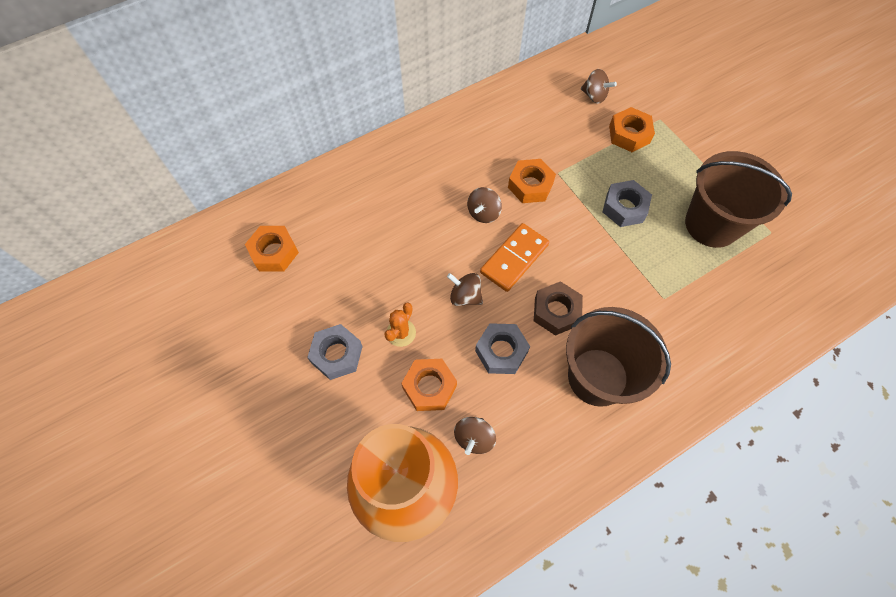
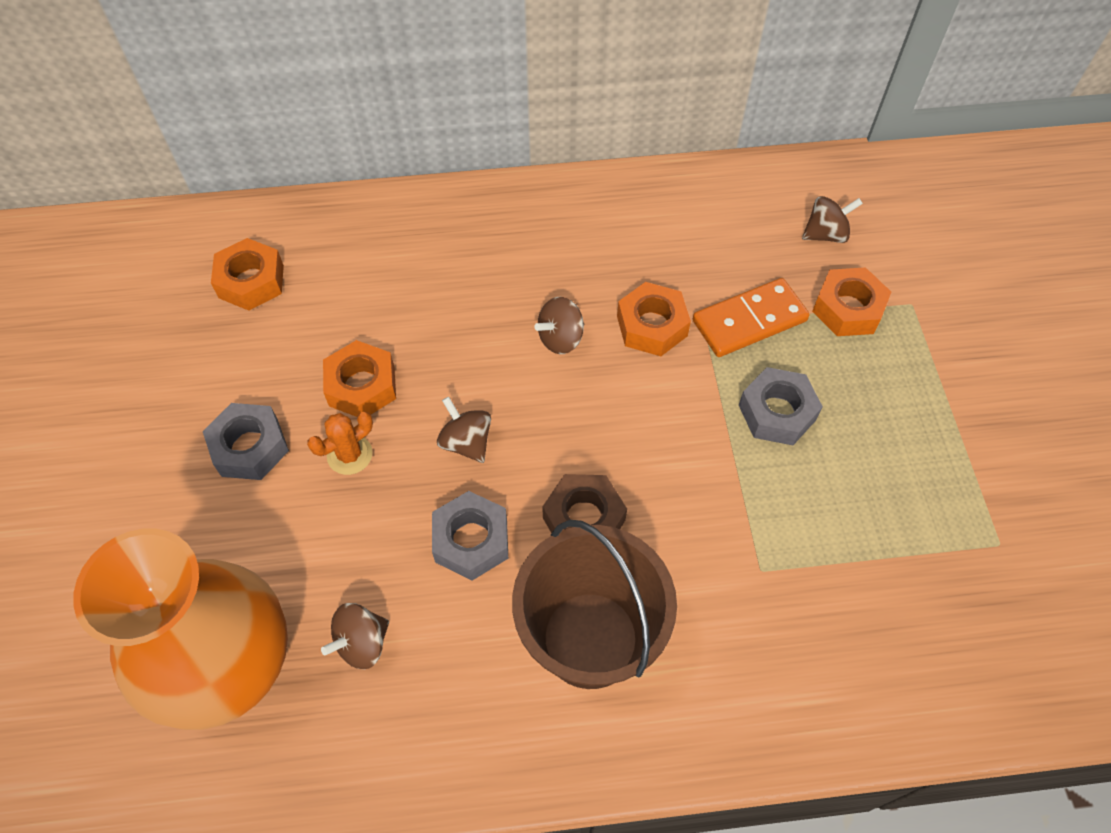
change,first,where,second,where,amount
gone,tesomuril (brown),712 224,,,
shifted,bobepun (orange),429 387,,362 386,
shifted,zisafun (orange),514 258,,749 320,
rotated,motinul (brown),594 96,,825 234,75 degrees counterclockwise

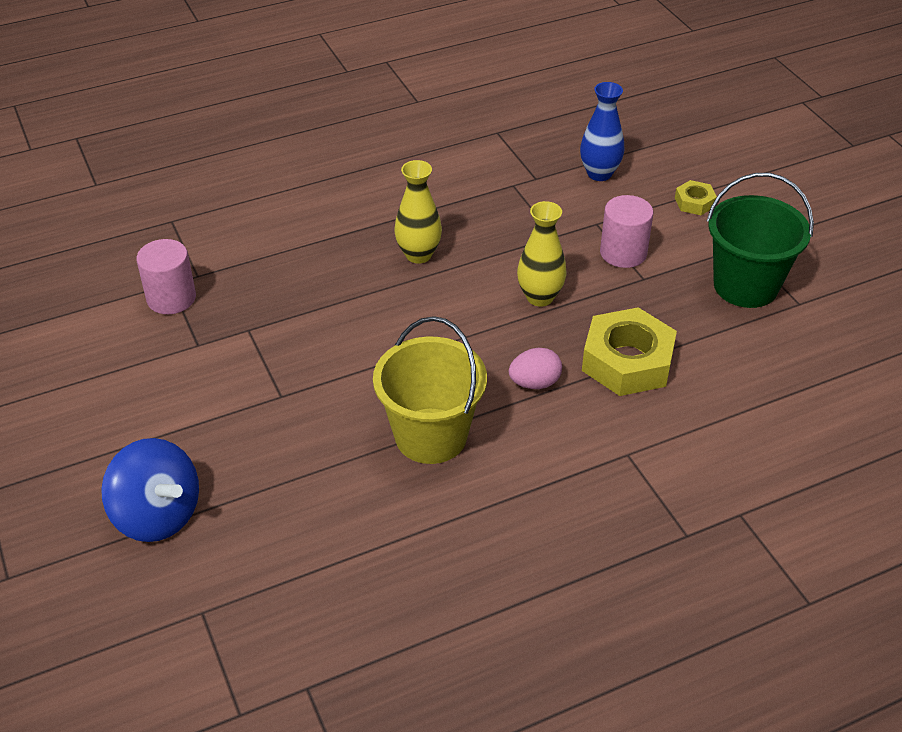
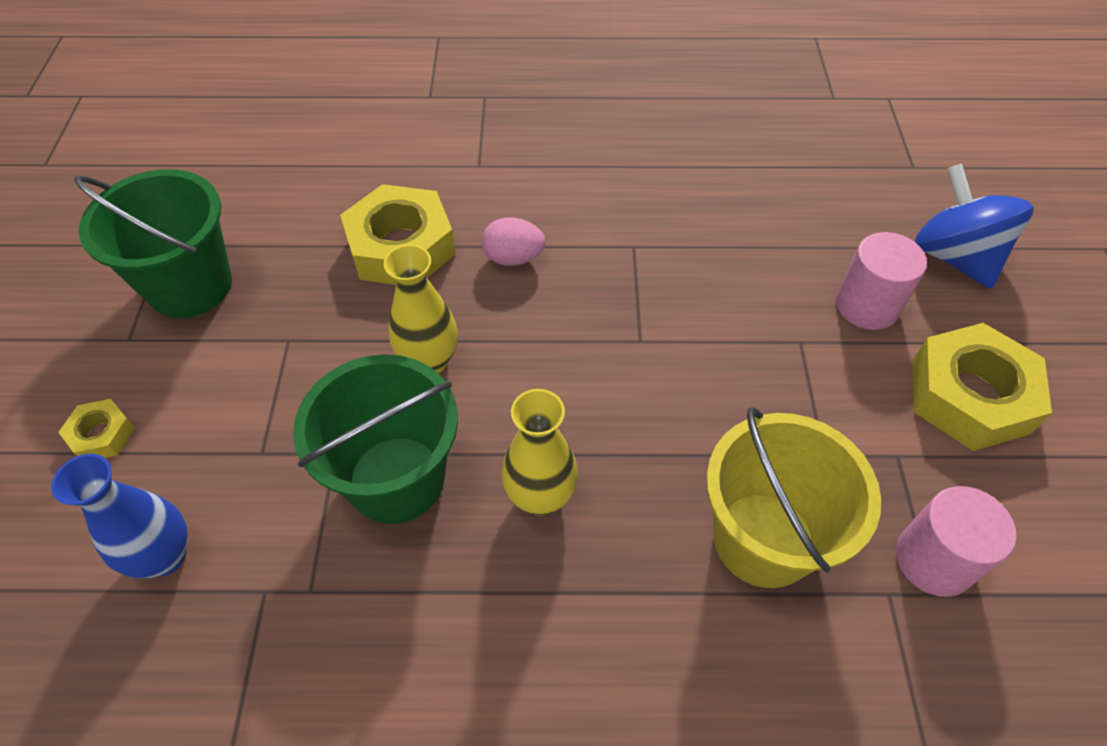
change,first,where,second,where,amount
new,,,tesomuril (green),396 479,
new,,,bobepun (yellow),969 396,
shifted,tesomuril (yellow),431 436,,763 539,
shifted,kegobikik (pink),623 253,,867 305,

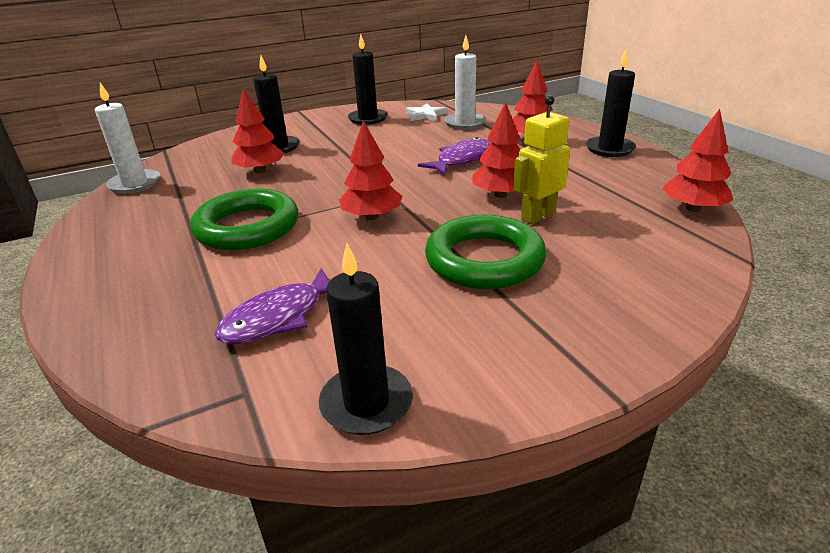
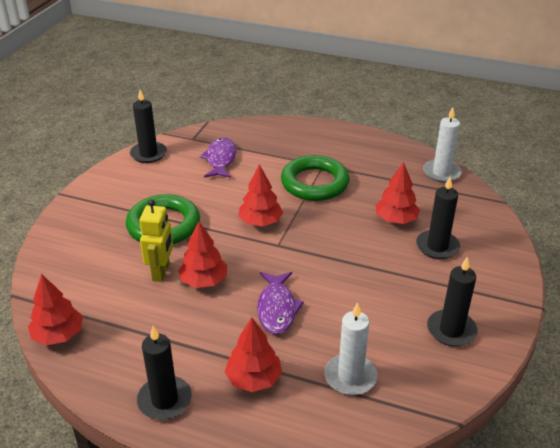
change,first,where,second,where,amount
gone,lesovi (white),425 115,,,

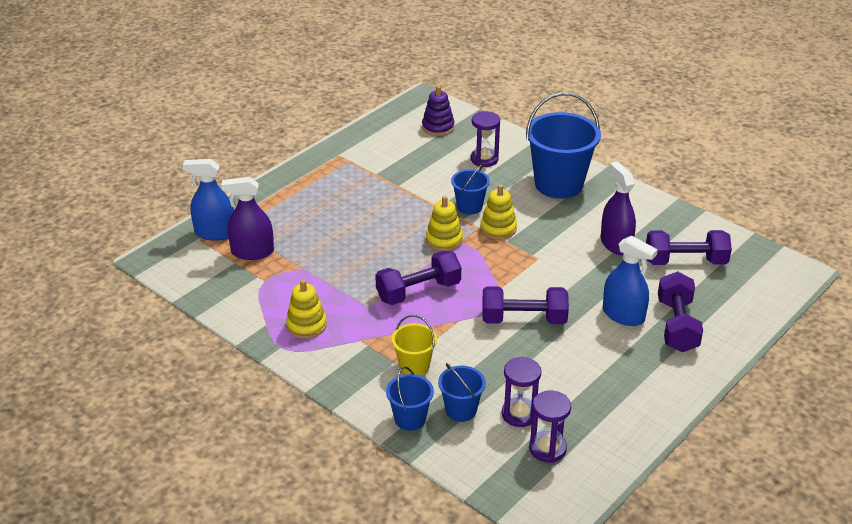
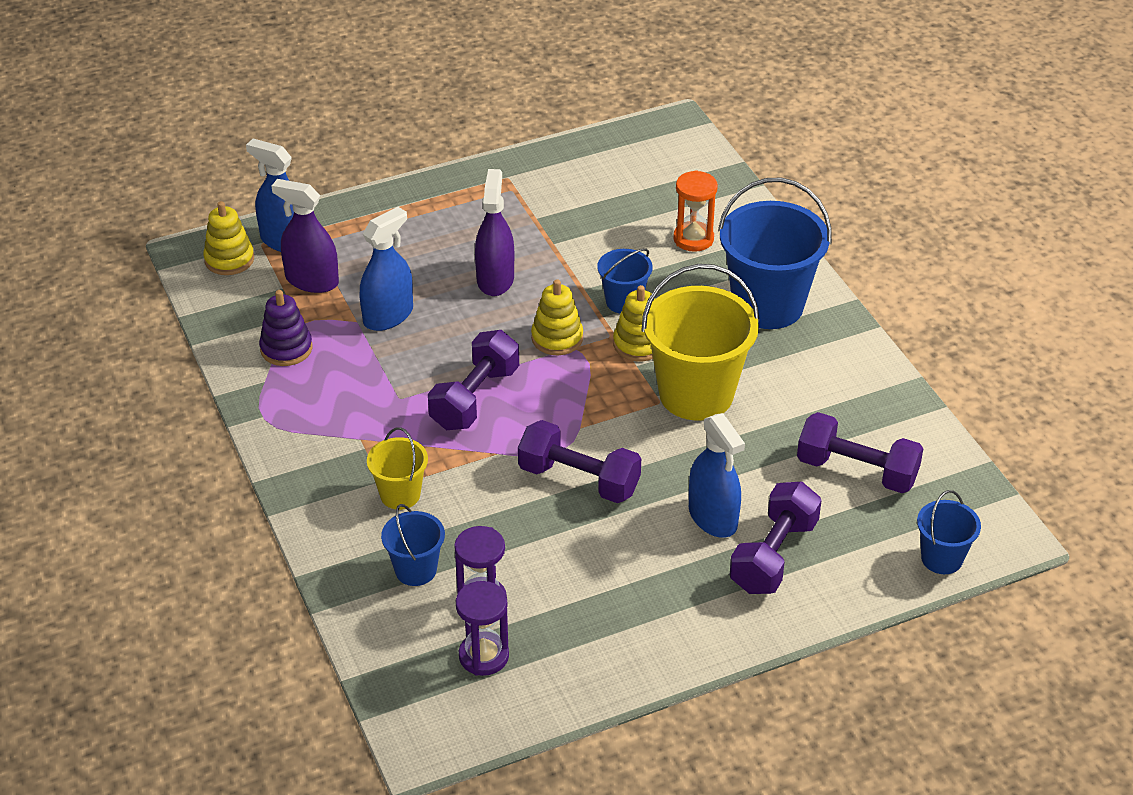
change,first,where,second,where,amount
new,,,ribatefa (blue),388 315,
new,,,tesomuril (yellow),696 394,
shifted,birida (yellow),306 325,,229 259,
shifted,tesomuril (blue),410 419,,941 558,
shifted,birida (purple),438 127,,286 348,
shifted,ribatefa (purple),616 244,,495 279,
repainted,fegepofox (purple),484 159,fegepofox (orange),693 239,
rotated,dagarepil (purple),418 291,,474 398,60 degrees counterclockwise

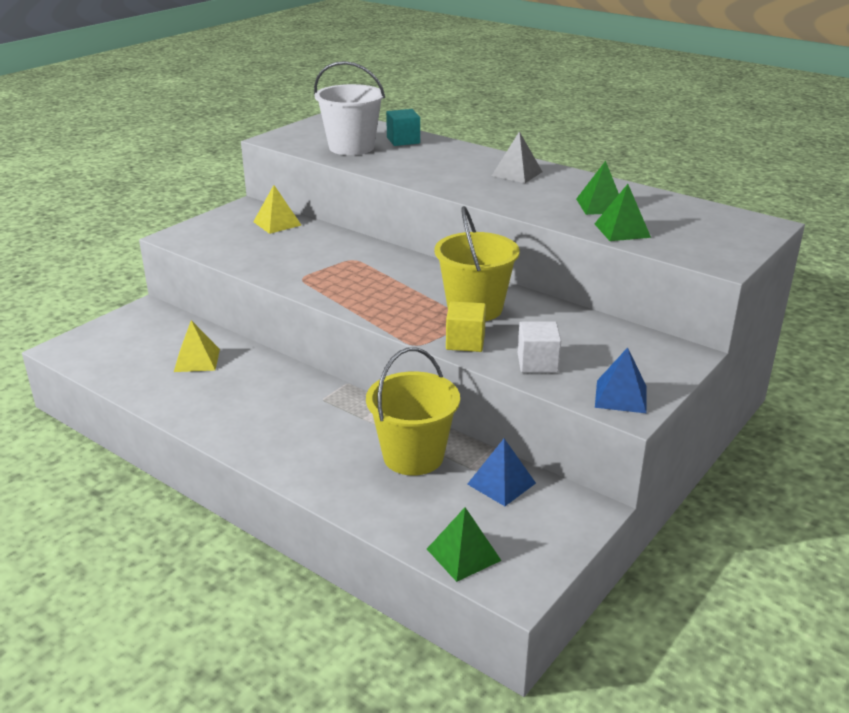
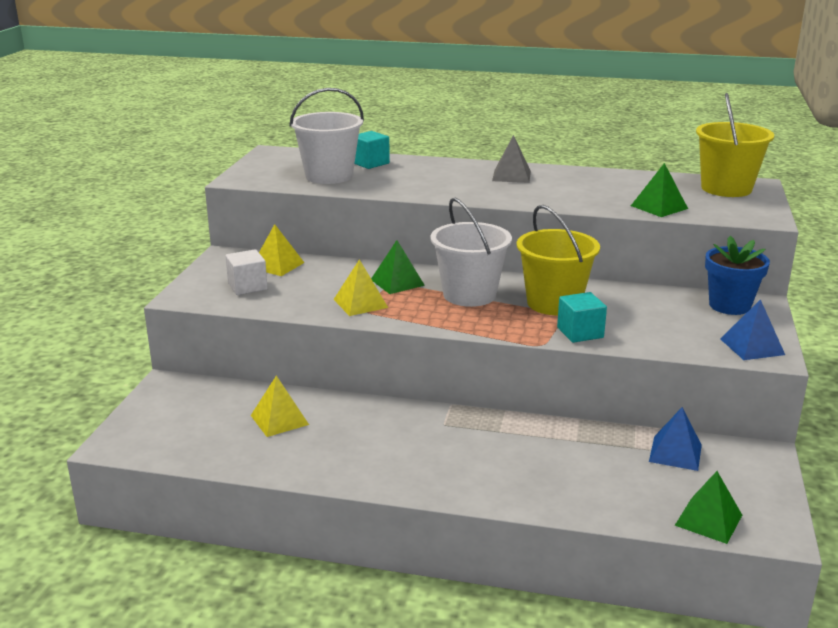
change,first,where,second,where,amount
new,,,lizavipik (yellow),360 303,
new,,,tesomuril (white),469 295,
new,,,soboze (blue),729 306,
shifted,tesomuril (yellow),413 456,,726 188,
shifted,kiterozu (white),537 363,,247 286,
shifted,lizavipik (green),600 205,,397 282,
repainted,kiterozu (yellow),465 342,kiterozu (turquoise),580 332,

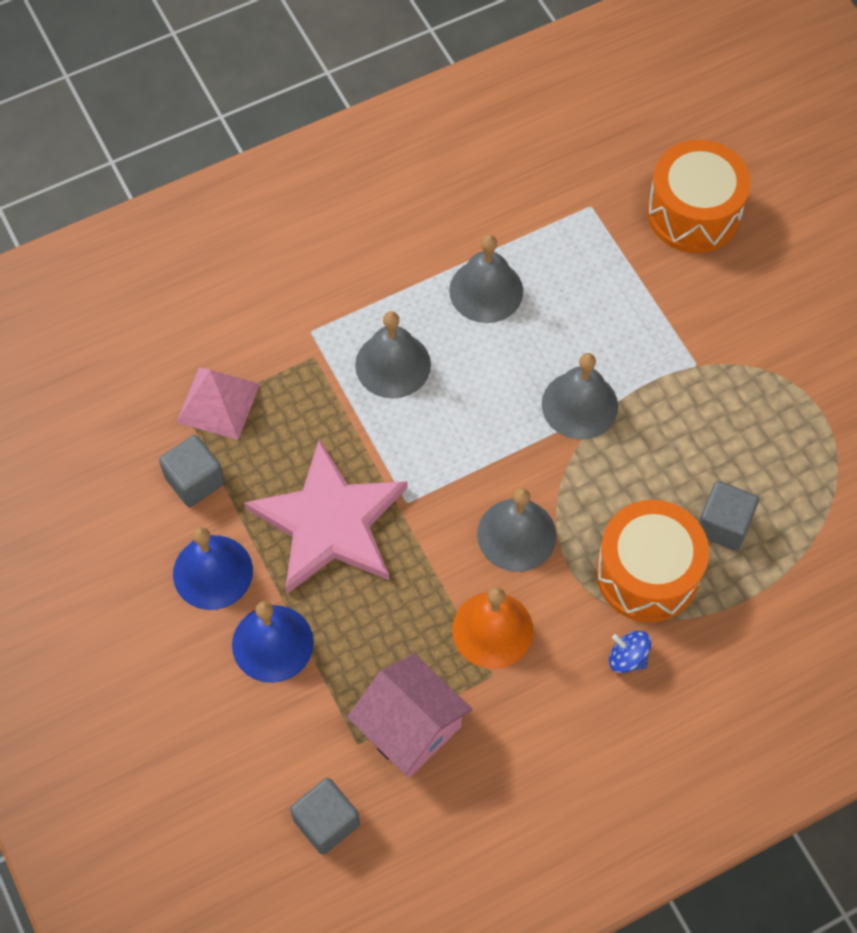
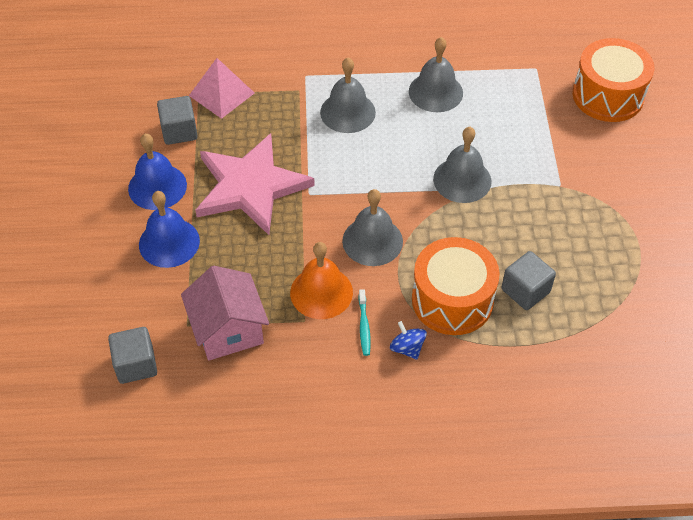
change,first,where,second,where,amount
new,,,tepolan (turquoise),364 326,

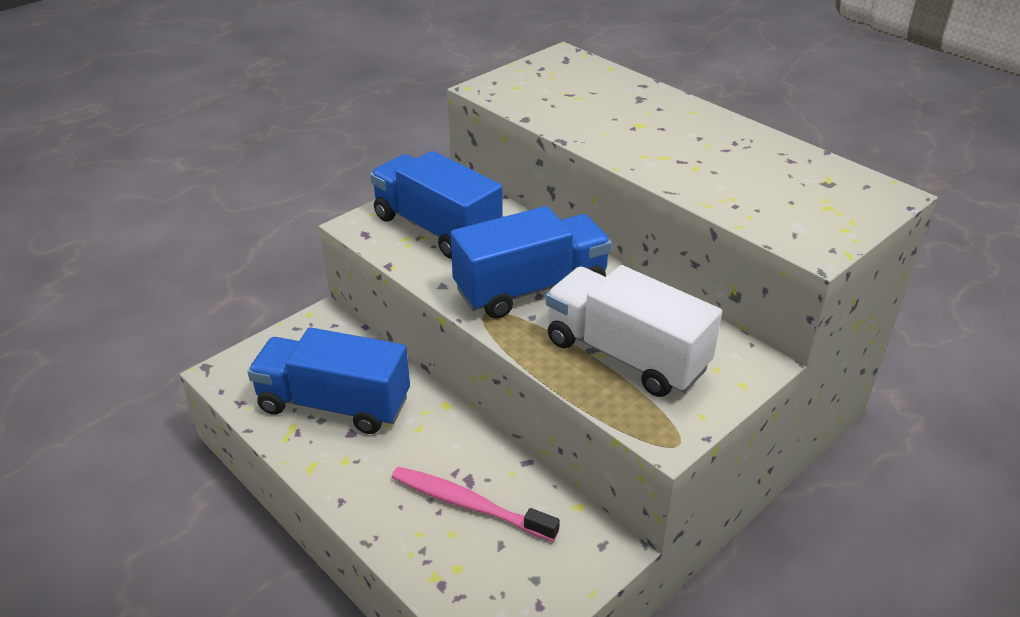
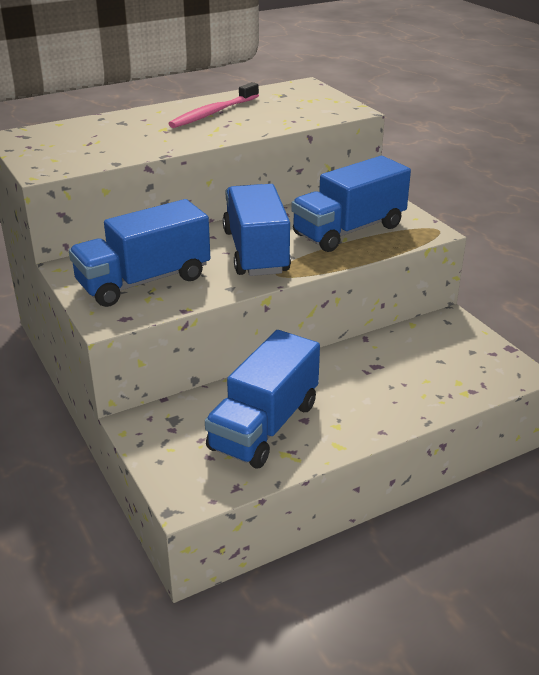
change,first,where,second,where,amount
shifted,tepolan (pink),469 504,,213 113,
repainted,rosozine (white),625 355,rosozine (blue),349 230,

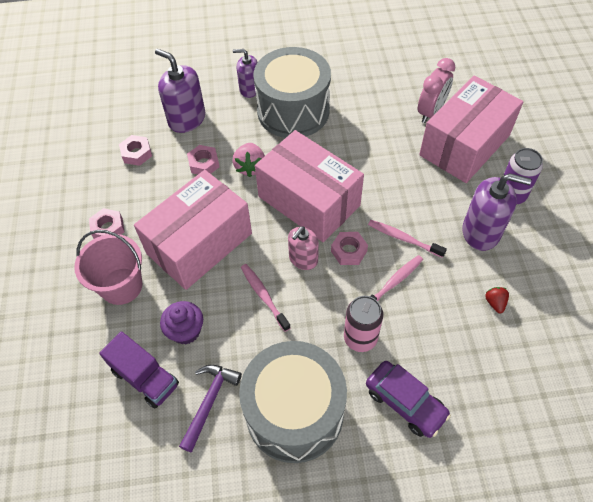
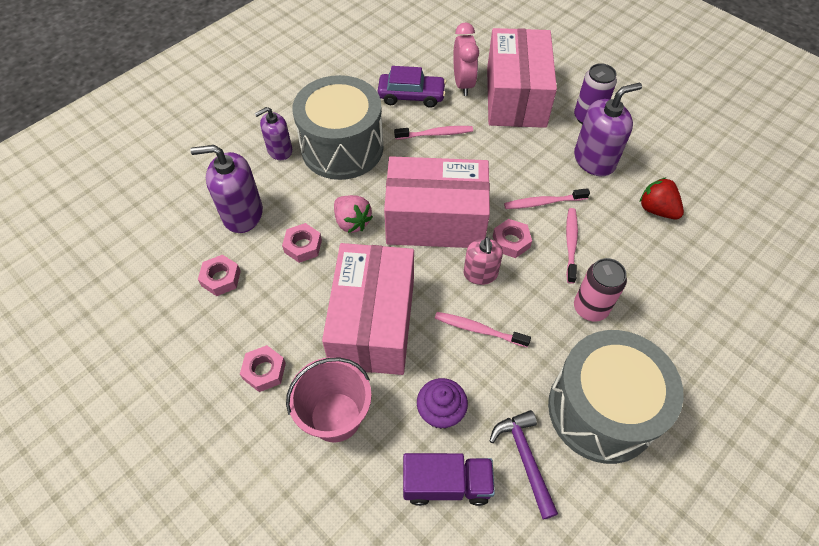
change,first,where,second,where,amount
new,,,tepolan (pink),435 134,
shifted,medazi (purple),405 402,,411 96,
scaled,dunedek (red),495 303,,656 209,x1.68

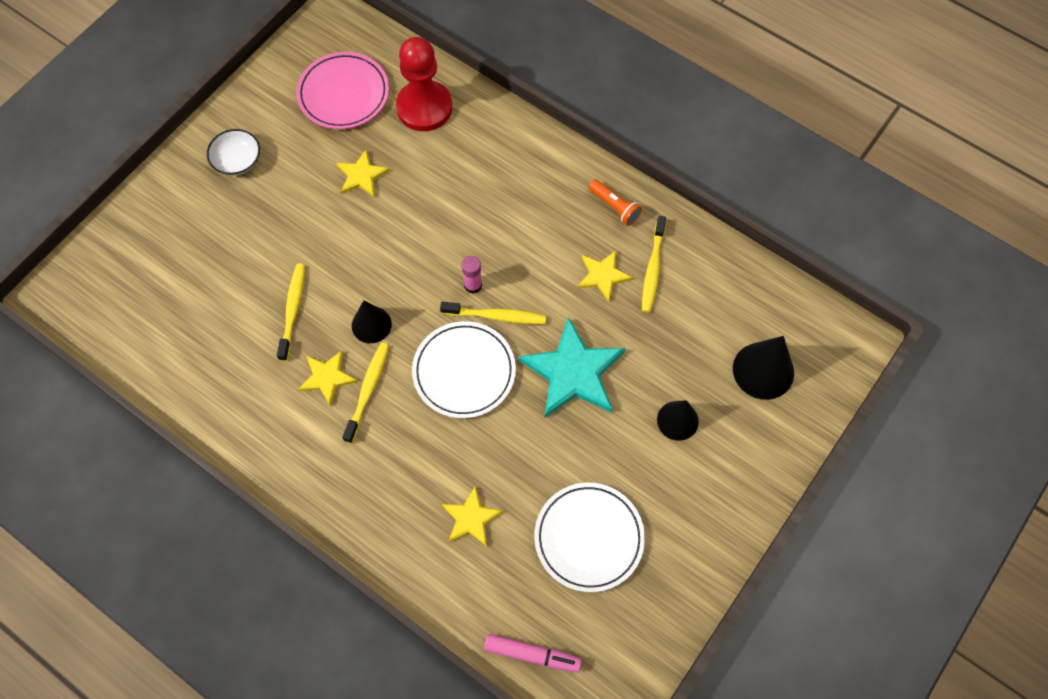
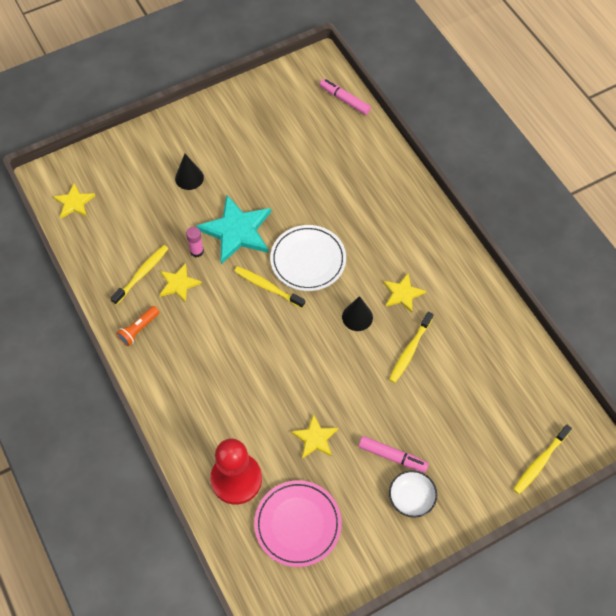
change,first,where,second,where,amount
gone,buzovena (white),589 538,,,
gone,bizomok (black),763 370,,,
new,,,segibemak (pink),392 456,
shifted,tepolan (yellow),368 390,,540 462,
shifted,lesovi (yellow),471 518,,74 202,
shifted,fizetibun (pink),473 285,,196 251,
rotated,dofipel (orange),614 207,,138 329,120 degrees counterclockwise

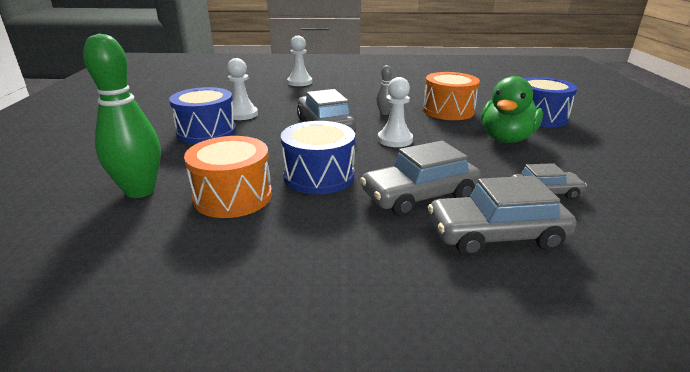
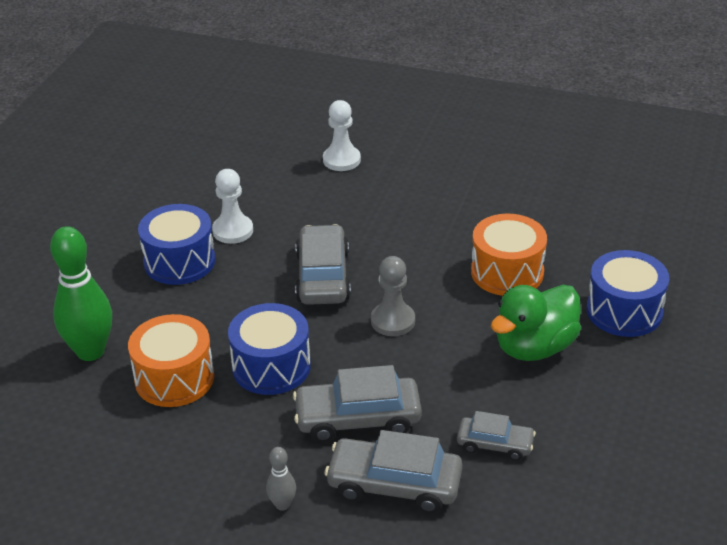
change,first,where,second,where,amount
shifted,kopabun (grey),384 113,,282 504,
repainted,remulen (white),395 140,remulen (grey),393 321,

